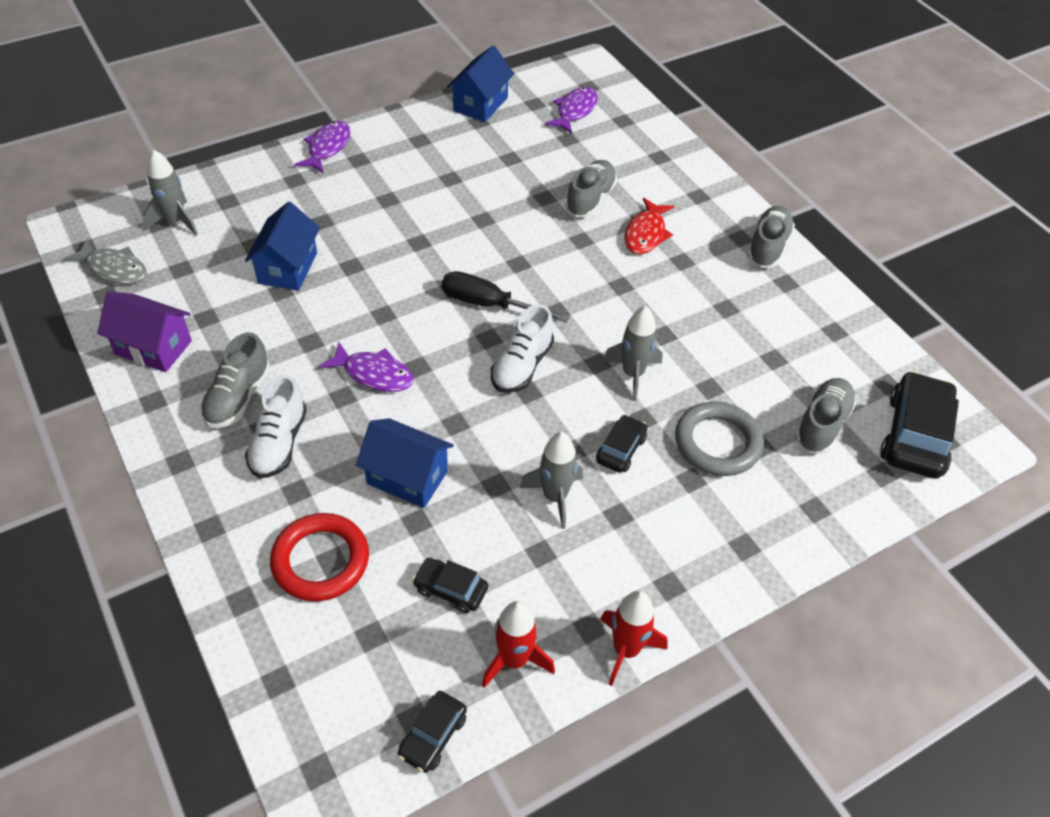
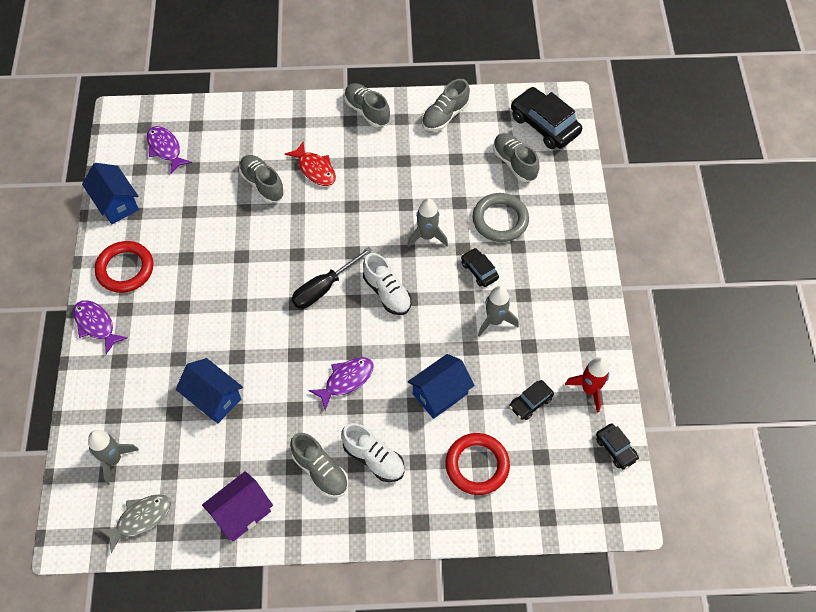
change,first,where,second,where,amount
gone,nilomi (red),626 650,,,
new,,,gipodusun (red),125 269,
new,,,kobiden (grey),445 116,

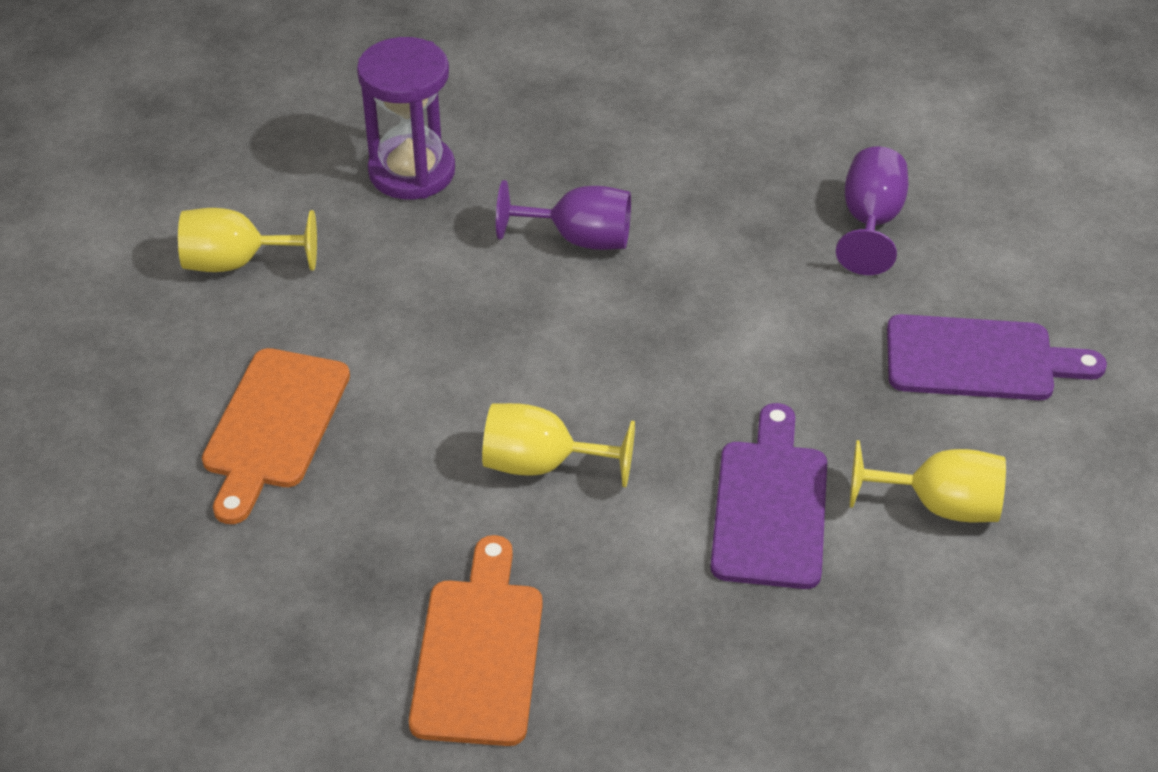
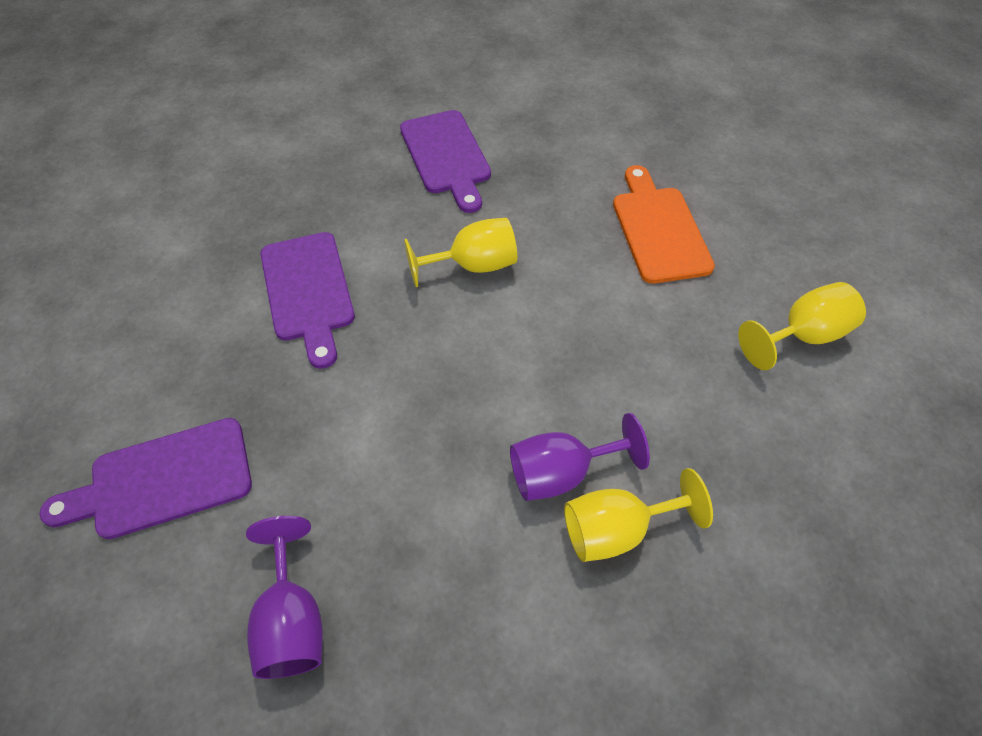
change,first,where,second,where,amount
gone,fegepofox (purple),412 172,,,
shifted,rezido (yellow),939 505,,616 529,
repainted,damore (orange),479 652,damore (purple),446 156,

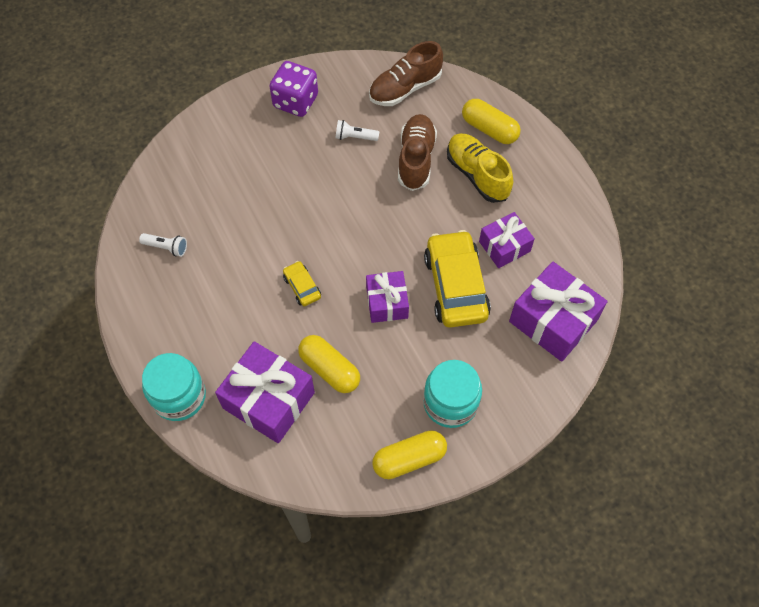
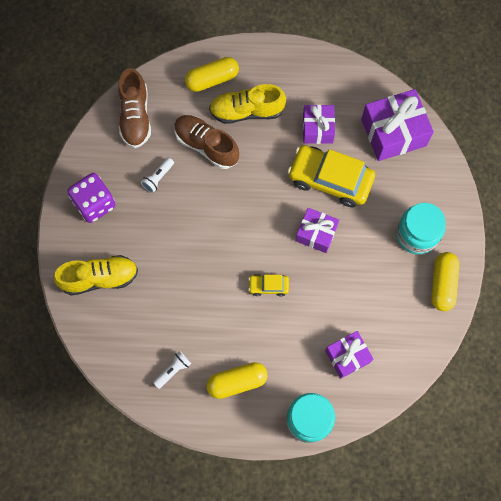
change,first,where,second,where,amount
new,,,kobiden (yellow),99 278,
shifted,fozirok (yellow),329 369,,237 382,
scaled,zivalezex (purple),268 400,,347 356,x0.61

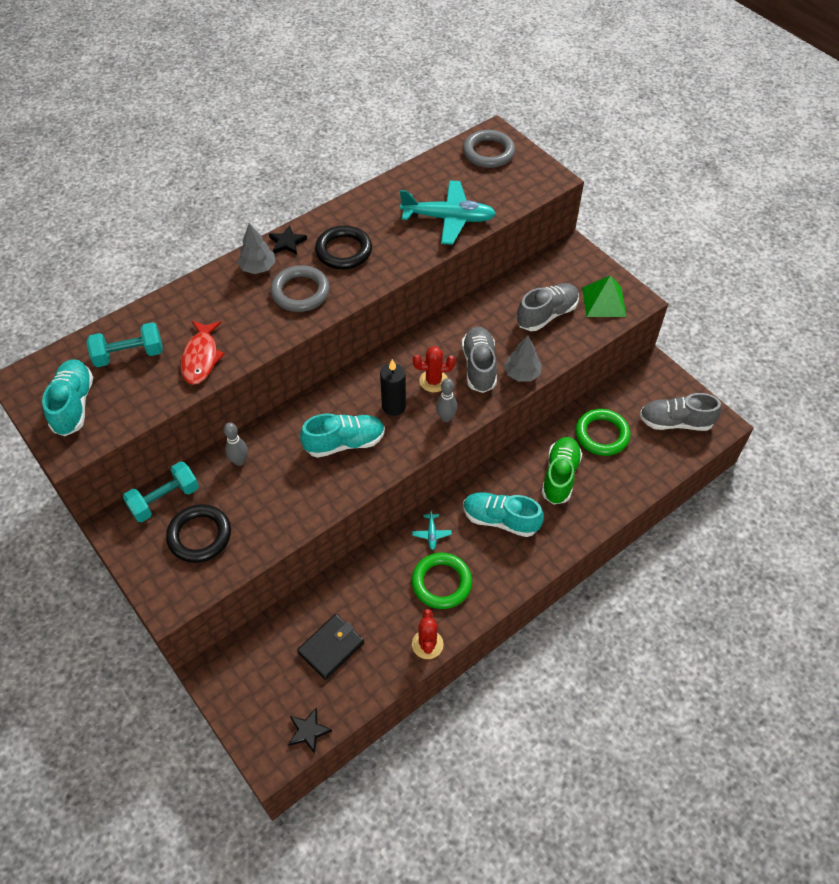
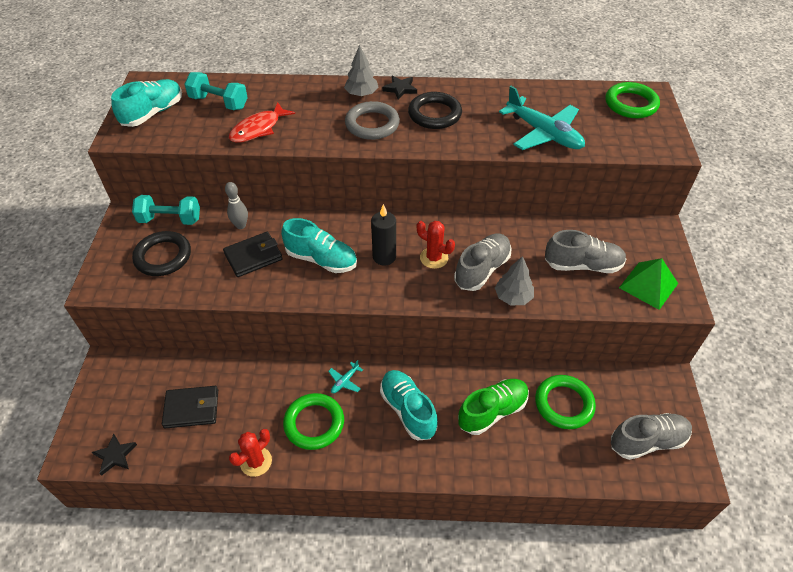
change,first,where,second,where,amount
gone,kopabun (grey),446 418,,,
new,,,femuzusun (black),253 256,
repainted,gipodusun (grey),488 152,gipodusun (green),631 104,
rotated,kobiden (grey),675 422,,647 441,120 degrees clockwise

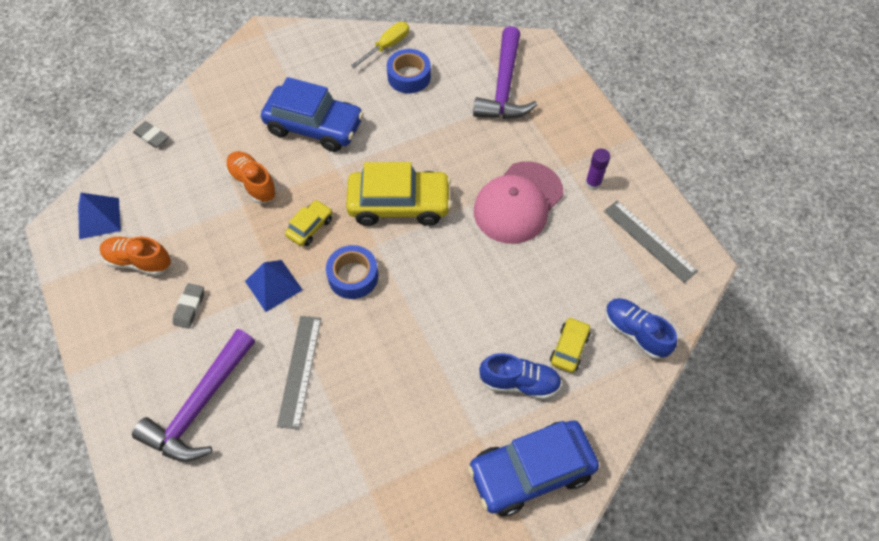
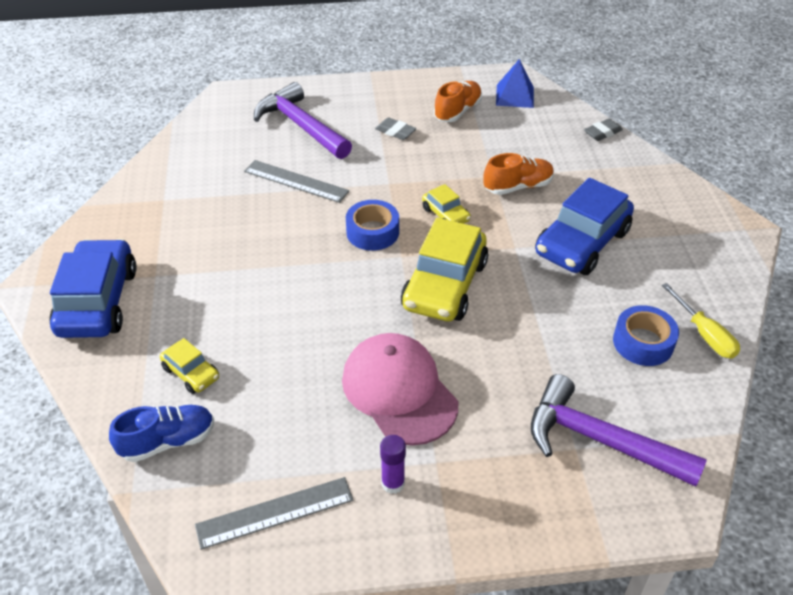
change,first,where,second,where,amount
gone,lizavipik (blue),273 285,,,
gone,kobiden (blue),519 382,,,

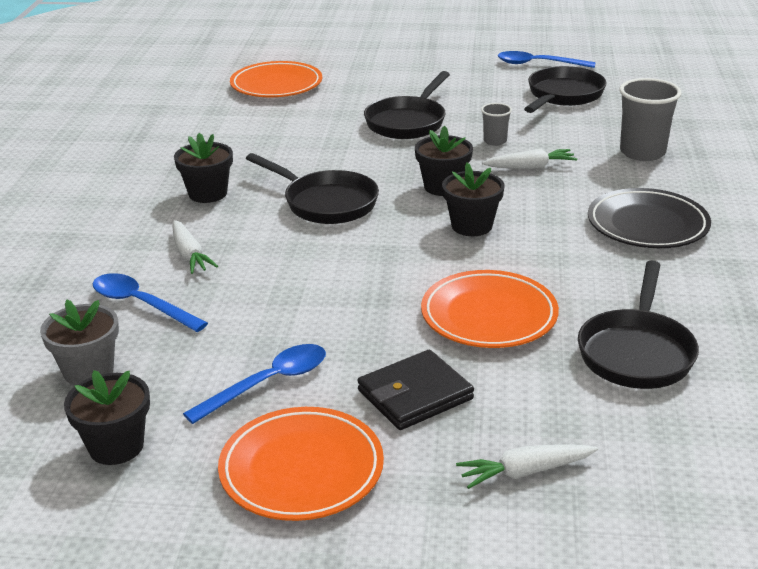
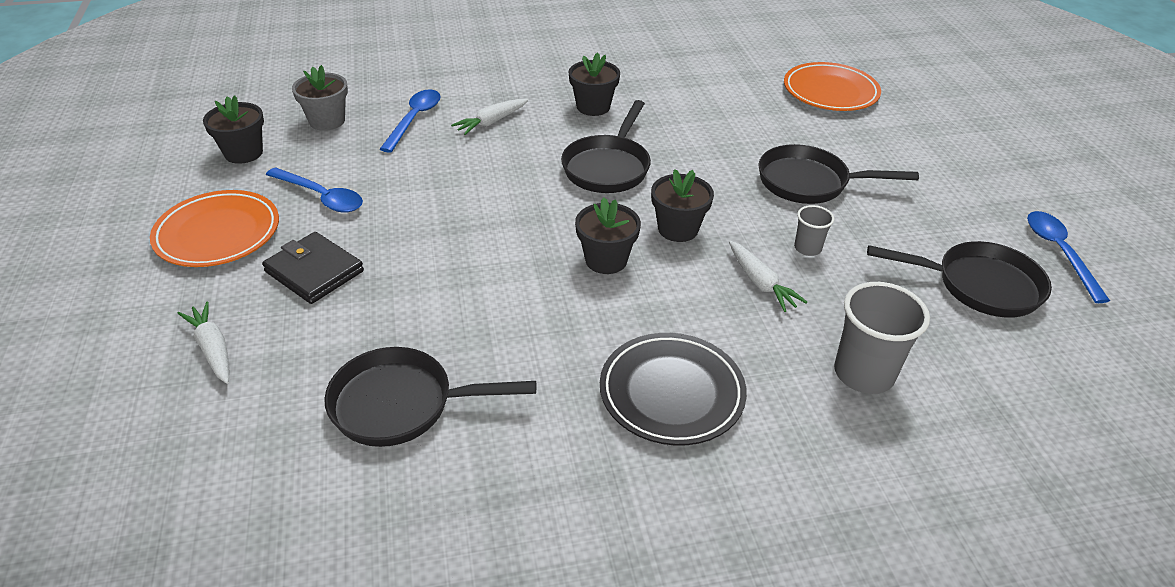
change,first,where,second,where,amount
gone,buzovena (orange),489 315,,,

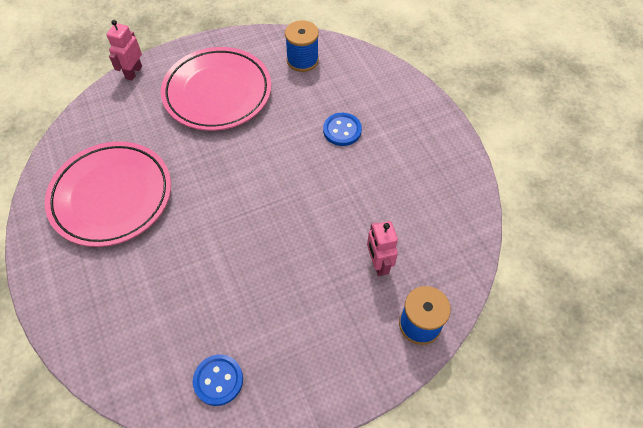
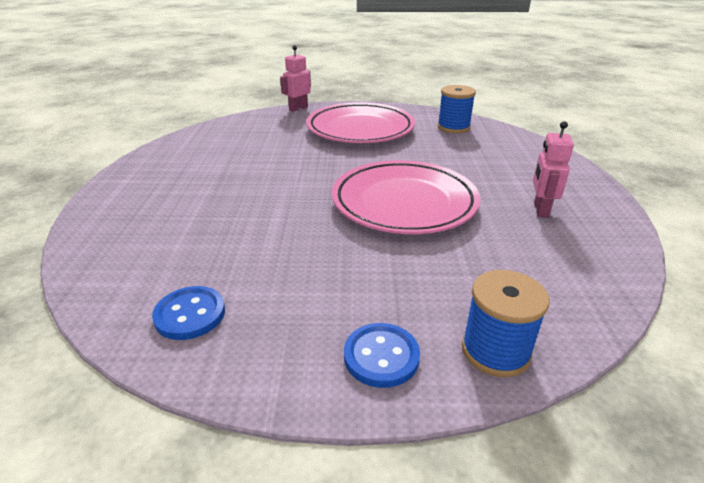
change,first,where,second,where,amount
shifted,buzovena (pink),111 196,,404 203,
shifted,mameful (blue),342 130,,381 356,
shifted,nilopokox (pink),378 264,,540 210,

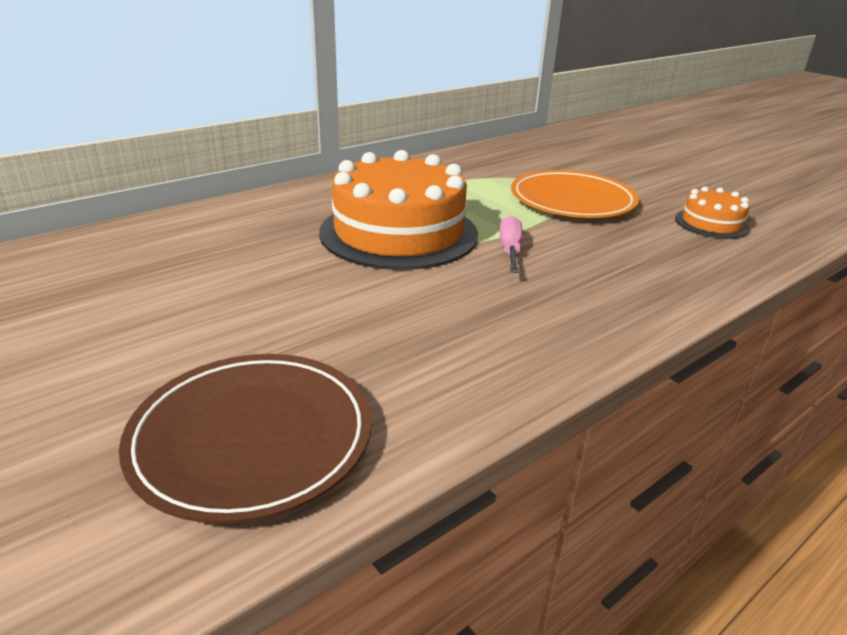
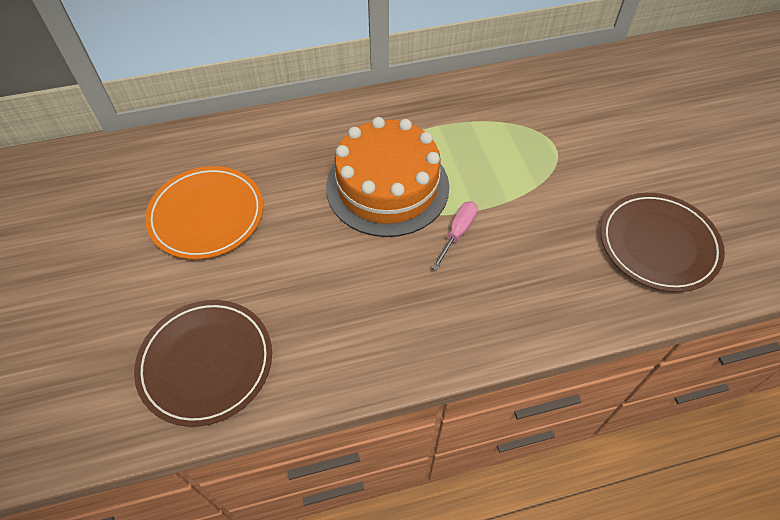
change,first,where,second,where,amount
shifted,buzovena (orange),572 200,,207 215,
swapped,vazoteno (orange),711 223,buzovena (brown),658 244,

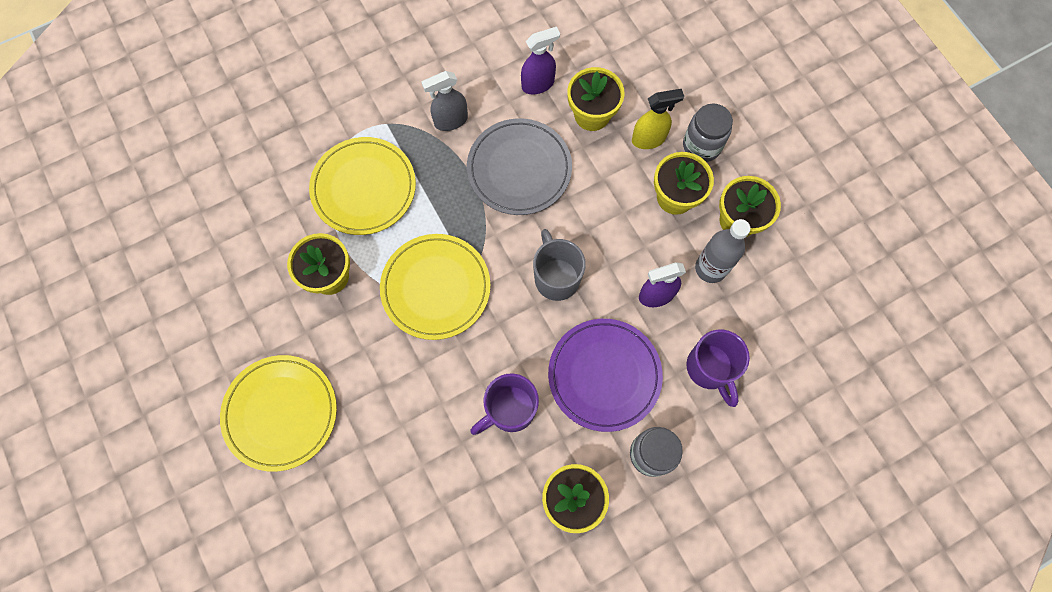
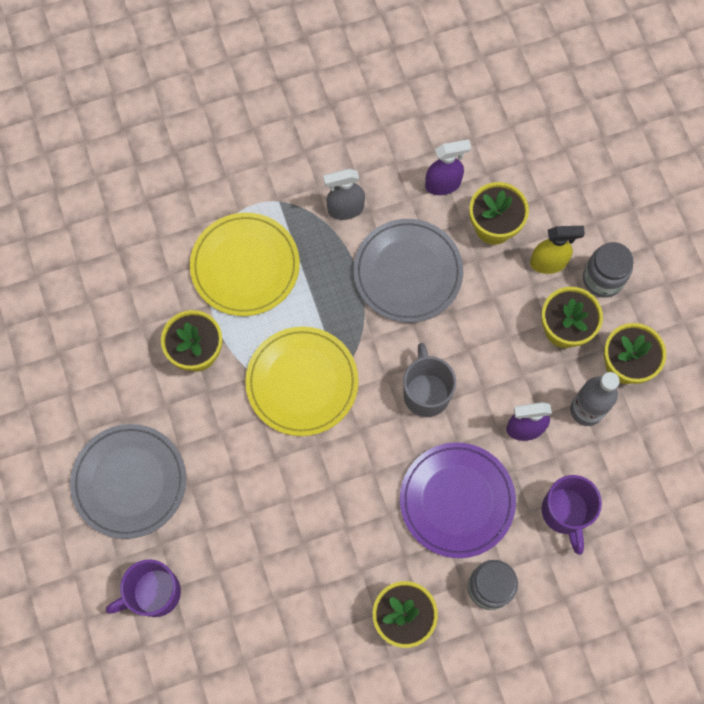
change,first,where,second,where,amount
shifted,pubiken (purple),510 410,,154 593,
repainted,buzovena (yellow),281 413,buzovena (grey),129 482,

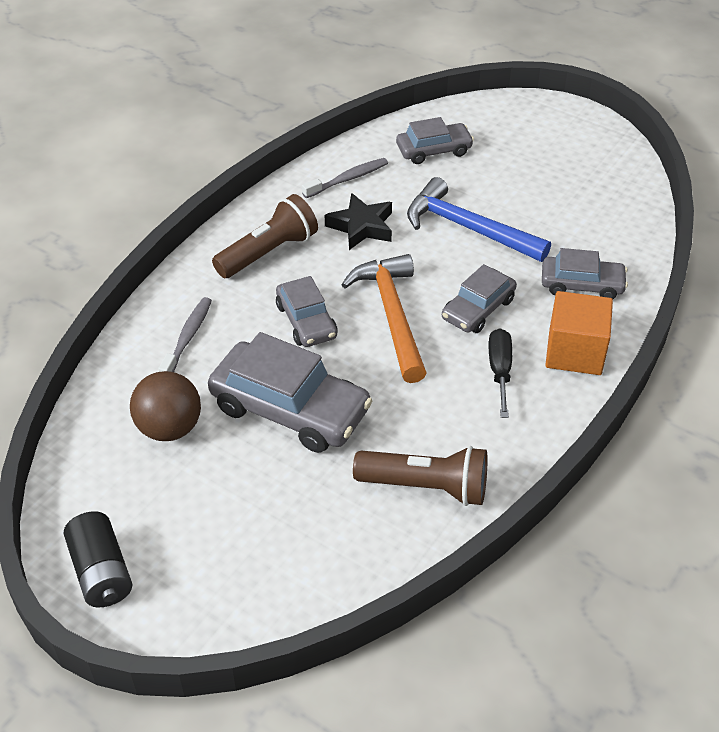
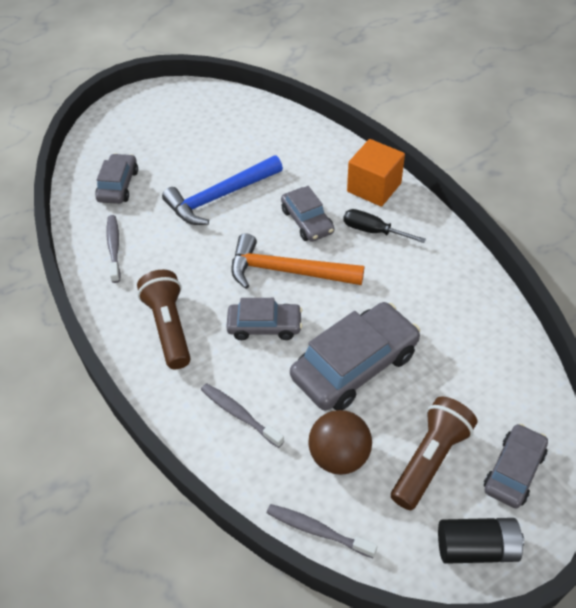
change,first,where,second,where,amount
gone,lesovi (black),361 227,,,
new,,,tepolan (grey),317 530,
shifted,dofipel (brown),426 487,,430 459,
shifted,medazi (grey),582 285,,514 470,

